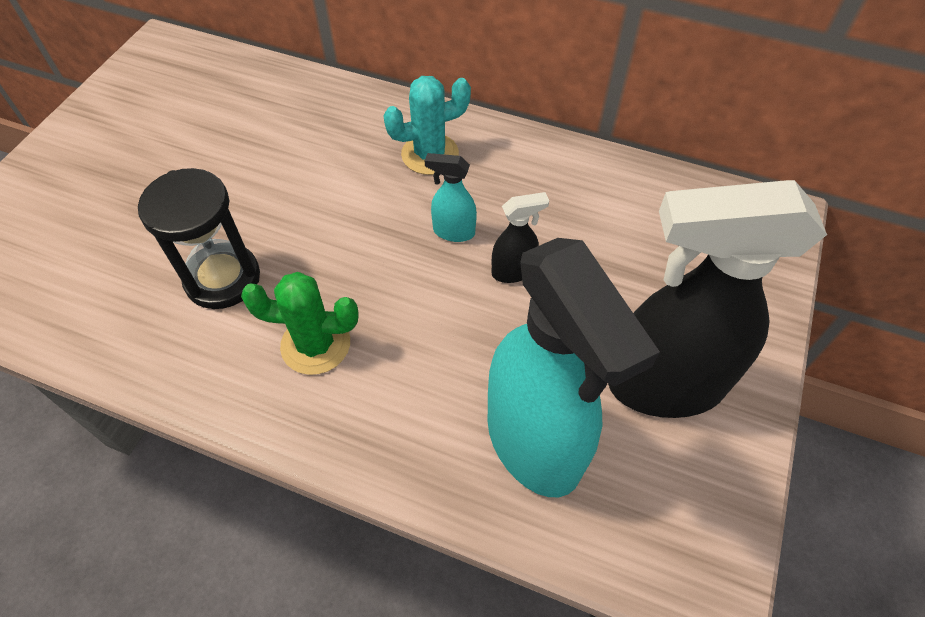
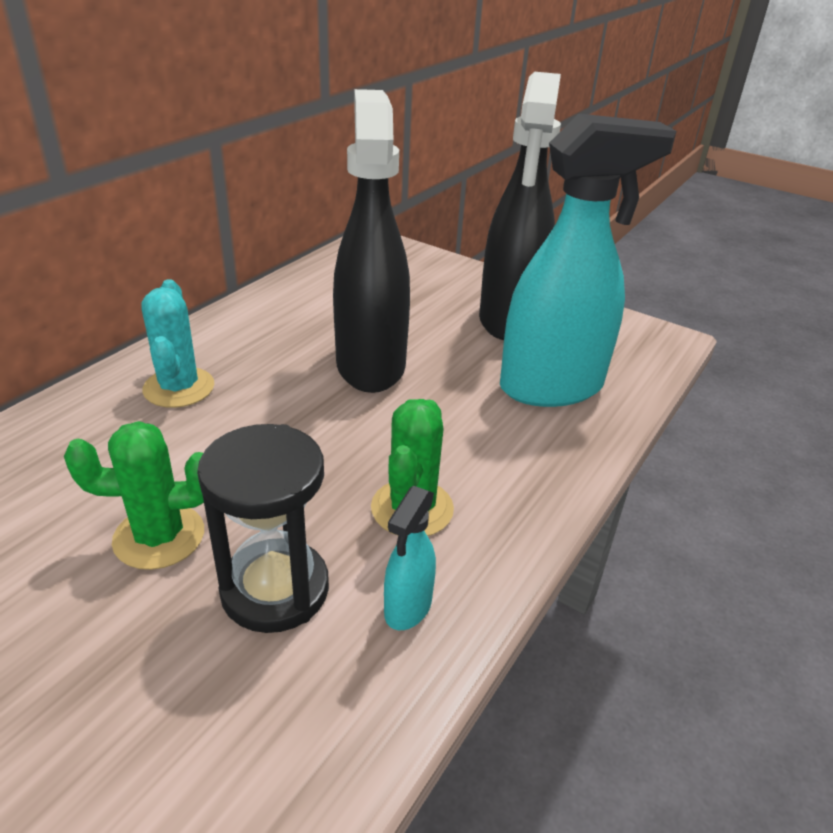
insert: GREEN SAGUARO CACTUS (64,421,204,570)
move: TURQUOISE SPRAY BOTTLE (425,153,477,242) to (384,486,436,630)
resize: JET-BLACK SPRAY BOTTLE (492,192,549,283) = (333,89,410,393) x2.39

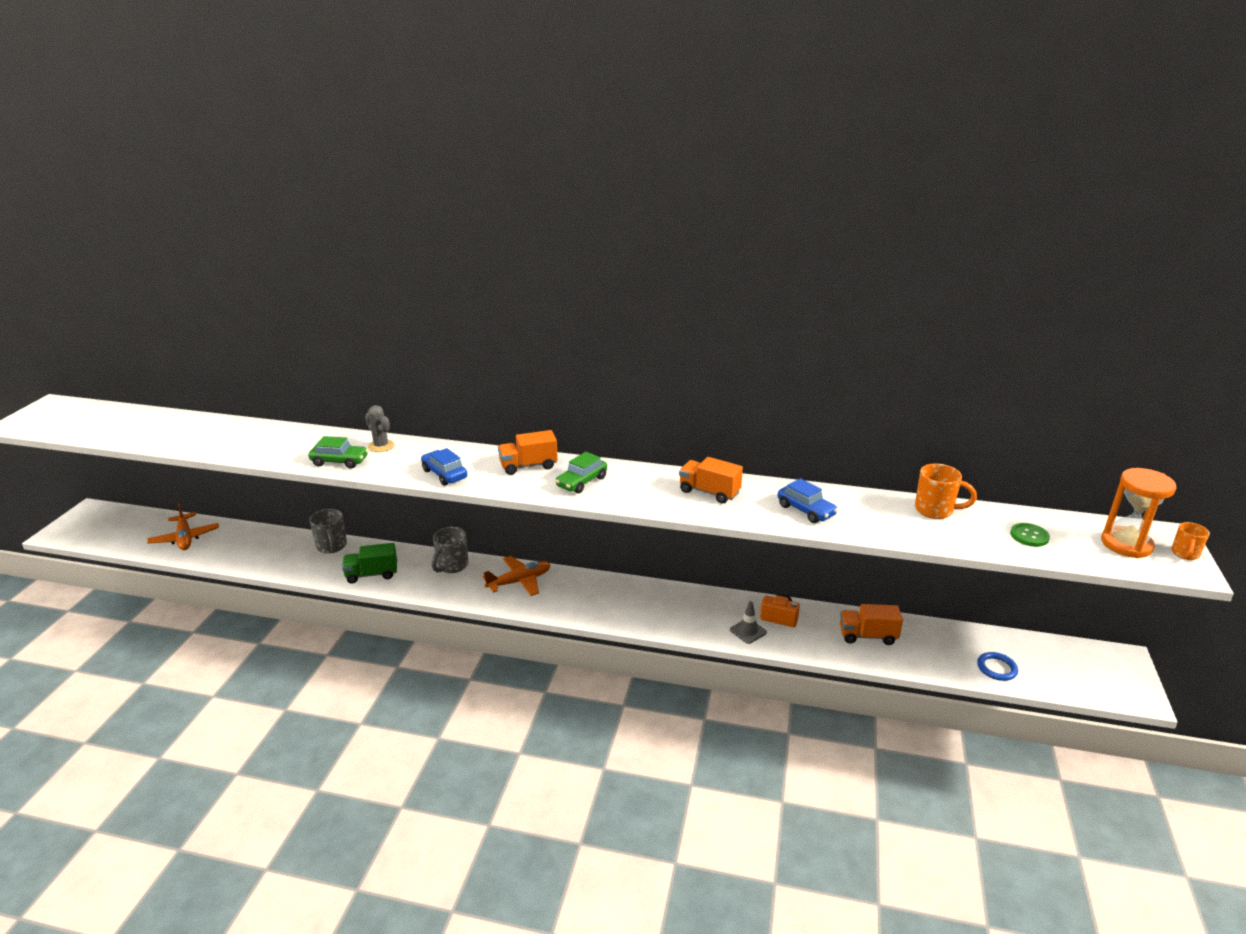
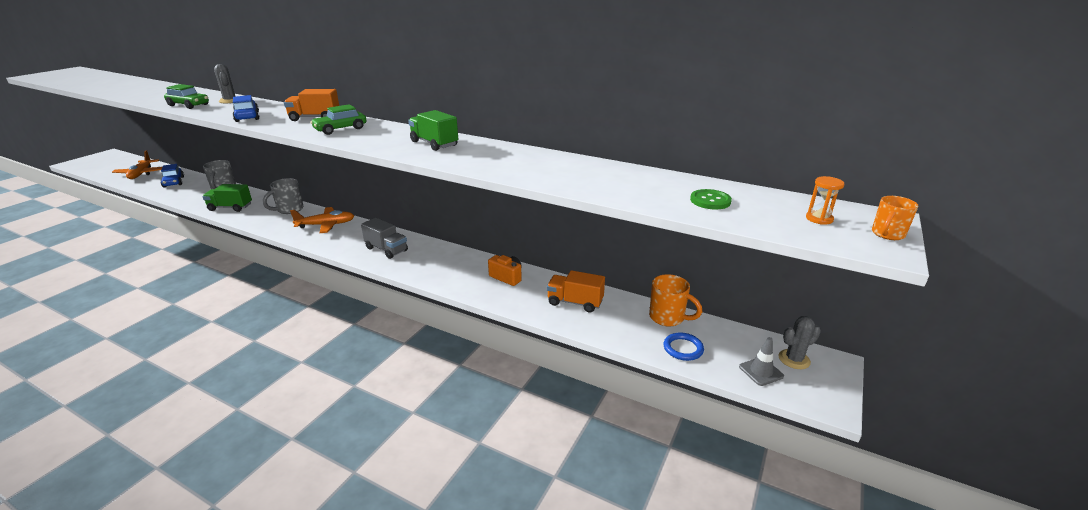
insert: ASH-GREY LORRY (361,218,408,259); ASH-GREY SAGUARO CACTUS (779,316,821,369)
move: ORANGE-COLOURED COFFEE MUG (915,464,977,519) to (649,274,703,326); ROYAL BLUE TOY CAR (777,478,838,523) to (161,164,184,188); ASH-GREY ROAD CONE (730,601,767,644) to (739,337,784,386)
recolor: ORANGE-COLOURED LORRY (679,457,743,504) to GREEN LORRY (408,110,458,151)
resize: ORANGE-COLOURED SANDGLASS (1101,468,1177,558) = (806,176,844,225) x0.47

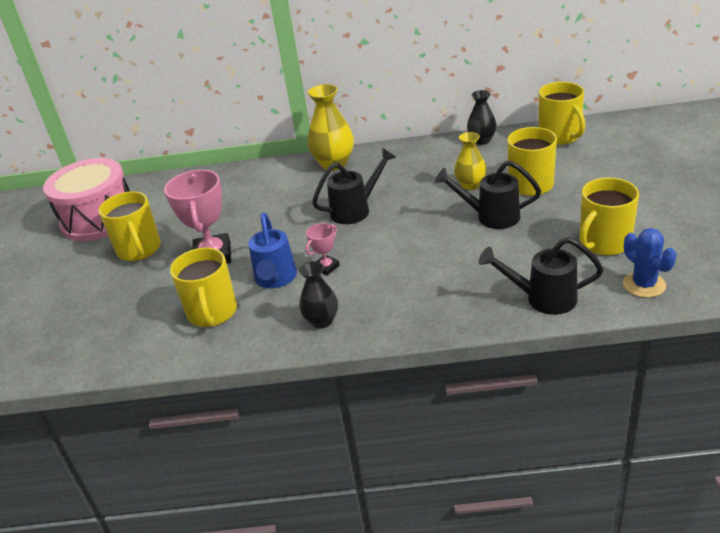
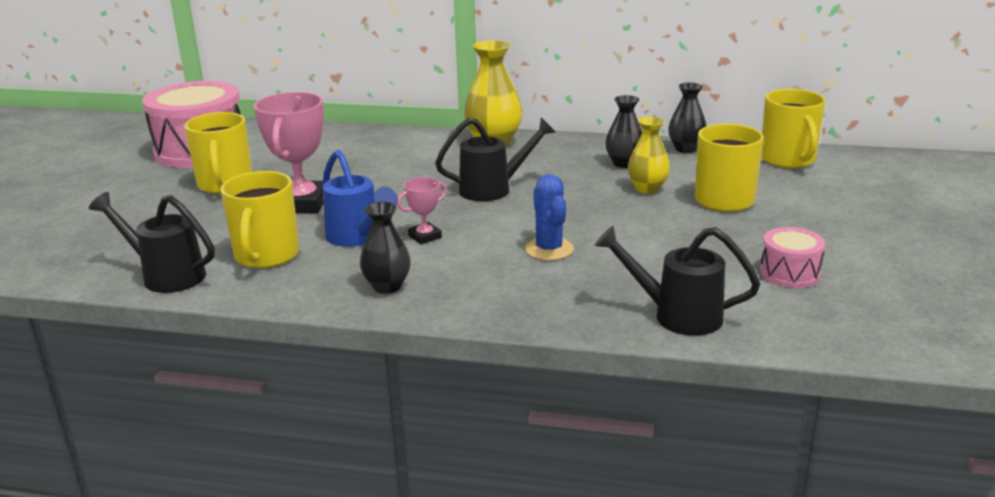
insert: JET-BLACK TALL VASE (605,95,643,168)
move: JET-BLACK WATERING POT (435,160,541,229) to (89,192,215,293); ROYAL BLUE SAGUARO CACTUS (623,228,677,298) to (525,174,574,261)
replace: YELLOW COFFEE MUG (580,178,639,256) to ROSE-PINK TOY DRUM (760,227,825,288)
rotate: ROYAL BLUE WATERING POT (248,212,297,288) = (323,150,398,247) 45 degrees counterclockwise

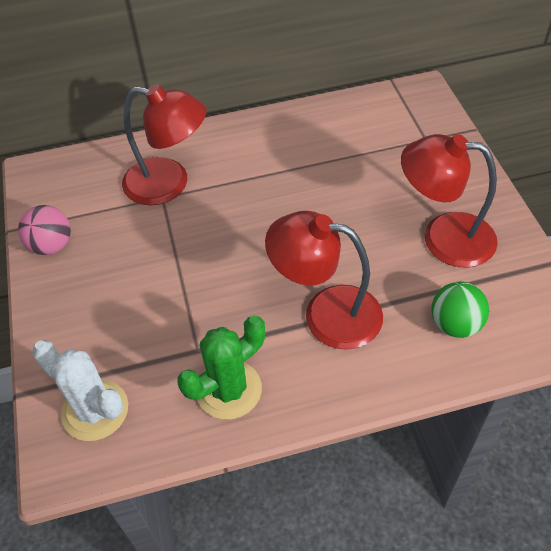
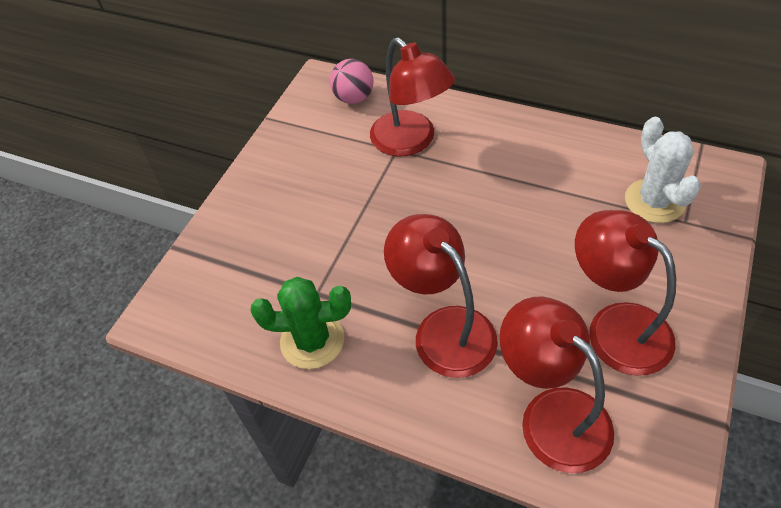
move: ROSE-PINK BALL (18,205,71,255) to (330,59,373,104); WHITE SAGUARO CACTUS (32,340,128,441) to (625,117,701,223)
replace: GREEN BALL (431,282,489,338) to RED LAMP (499,296,614,473)

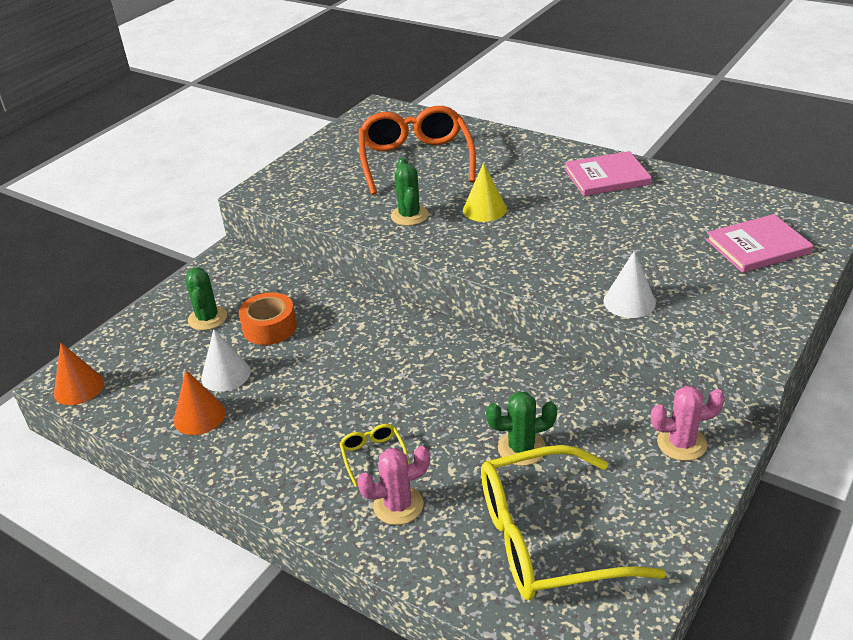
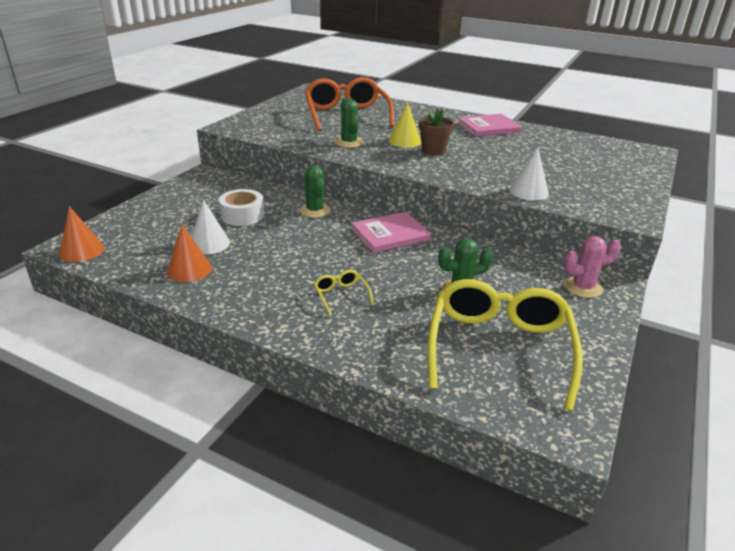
delete: ROSE-PINK SAGUARO CACTUS (357,446,430,525)
insert: BROWN FLOWER POT (419,108,454,156)
move: ROSE-PINK BOOK (706,214,814,273) to (351,212,431,253); GREEN SAGUARO CACTUS (185,267,227,330) to (299,165,331,218)
recolor: ORANGE-COLOURED STICKY TAPE (239,292,297,345) to WHITE STICKY TAPE (219,189,264,226)
rotate: YELLOW EYEGLASSES (481,445,666,600) = (428,279,583,411) 120 degrees clockwise

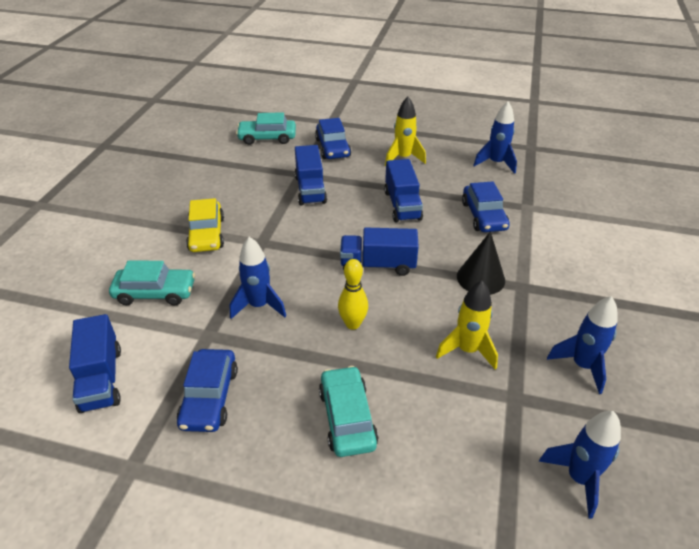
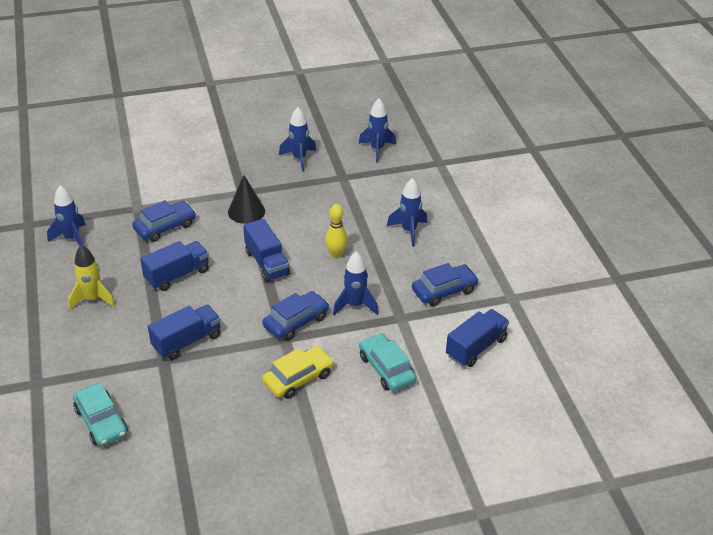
delete: YELLOW SPACESHIP (436,281,498,370)
move: ROYAL BLUE TOY CAR (315,118,351,159) to (262,291,329,340)
replace: TURQUOISE TOY CAR (319,366,378,457) to ROYAL BLUE SPACESHIP (387,178,427,247)

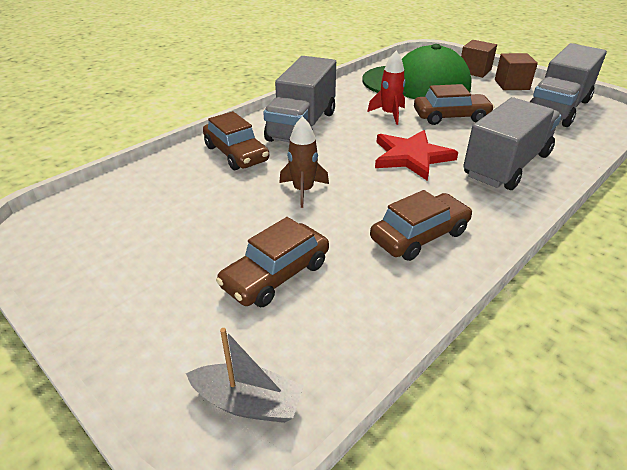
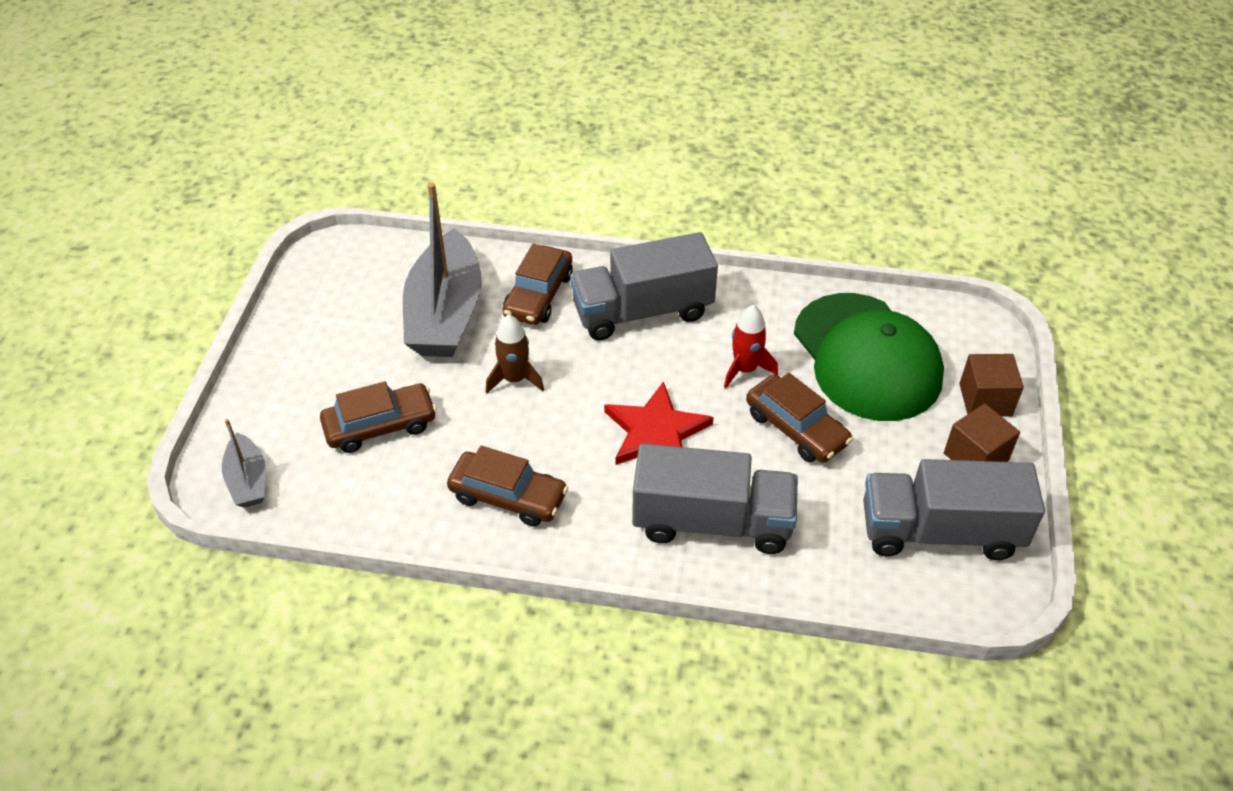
insert: ASH-GREY TOY BOAT (403,182,481,357)
rotate: BROWN TOY CAR (216,217,329,307) = (320,381,437,453) 150 degrees clockwise

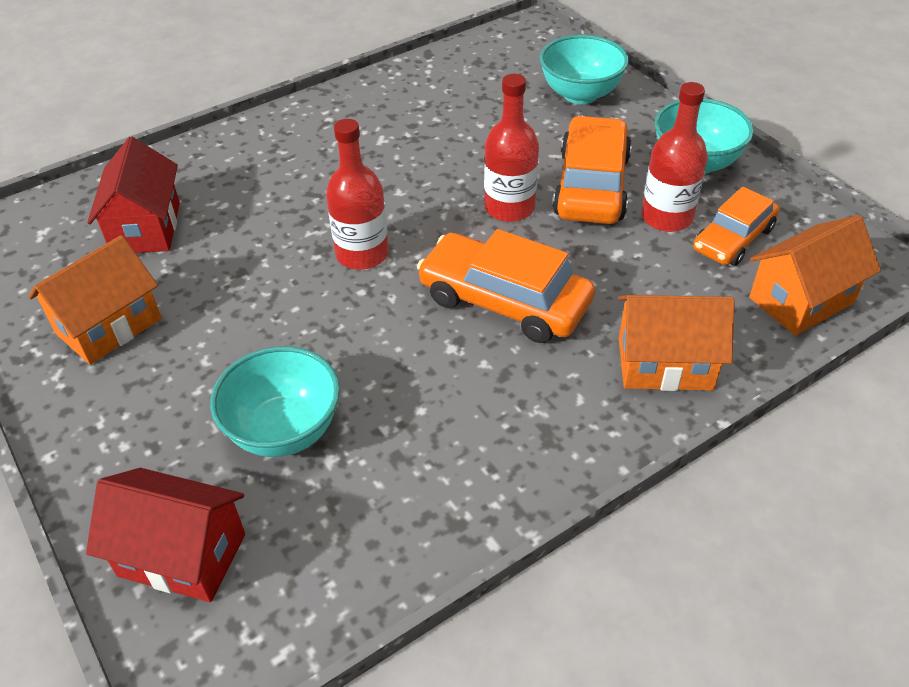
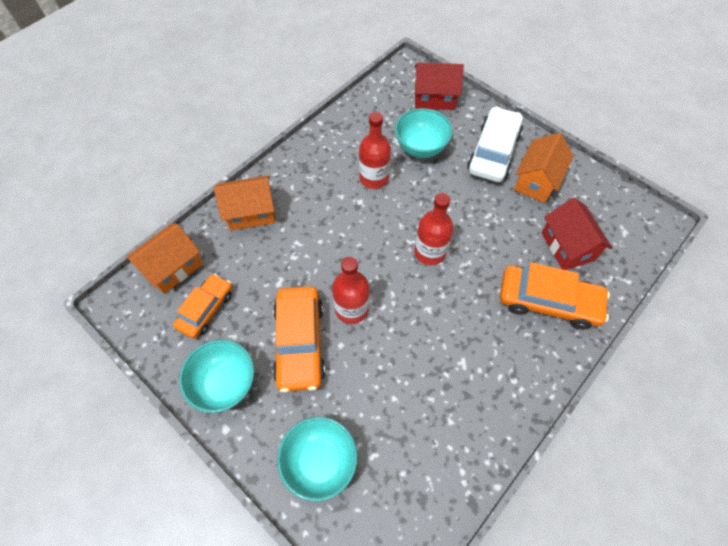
insert: WHITE TOY CAR (467,106,523,182)
move: RED DRINK BOTTLE (641,82,708,232) to (359,112,391,189); ORANGE-COLOURED TOY CAR (417,229,595,343) to (500,263,610,329)

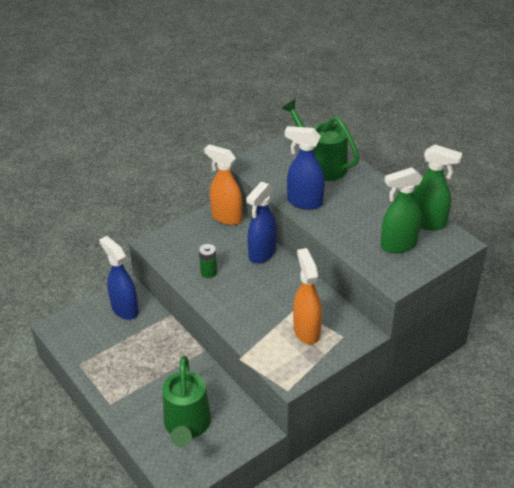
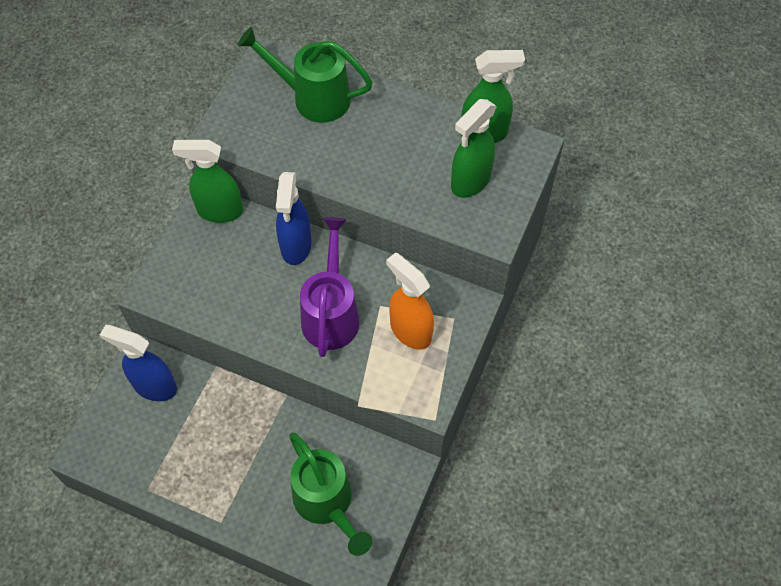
delete: ROYAL BLUE SPRAY BOTTLE (285,126,325,210); GREEN BATTERY (199,244,217,278)
insert: PURPLE WATERING POT (300,217,359,357)
recolor: ORANGE-COLOURED SPRAY BOTTLE (204,144,242,225) to GREEN SPRAY BOTTLE (172,140,243,223)

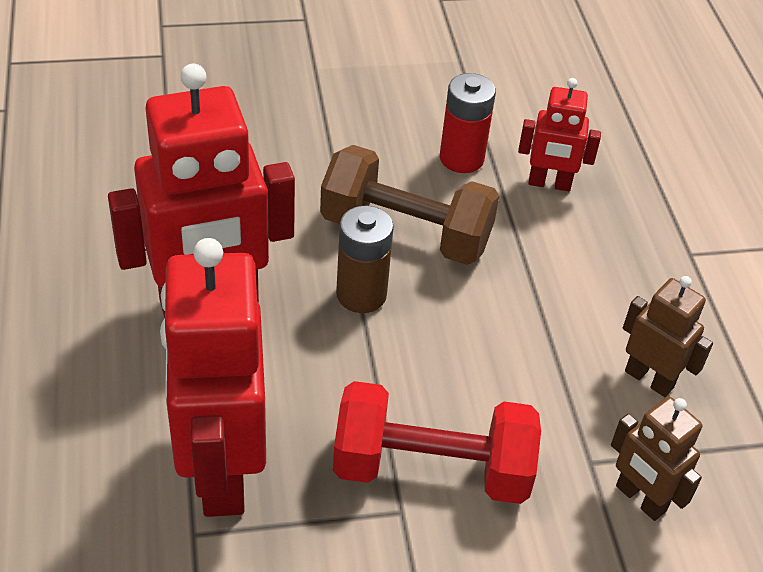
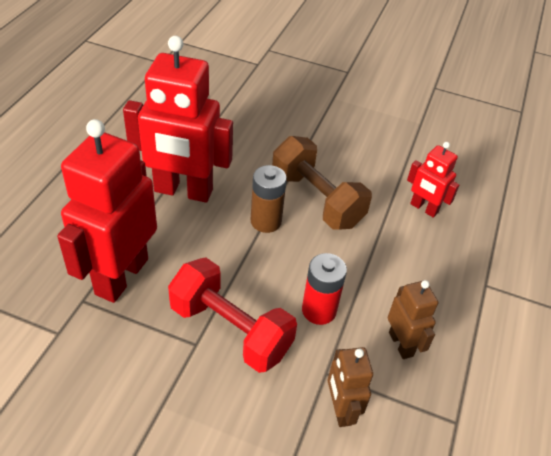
move: RED BATTERY (440,73,496,173) to (302,253,347,325)

